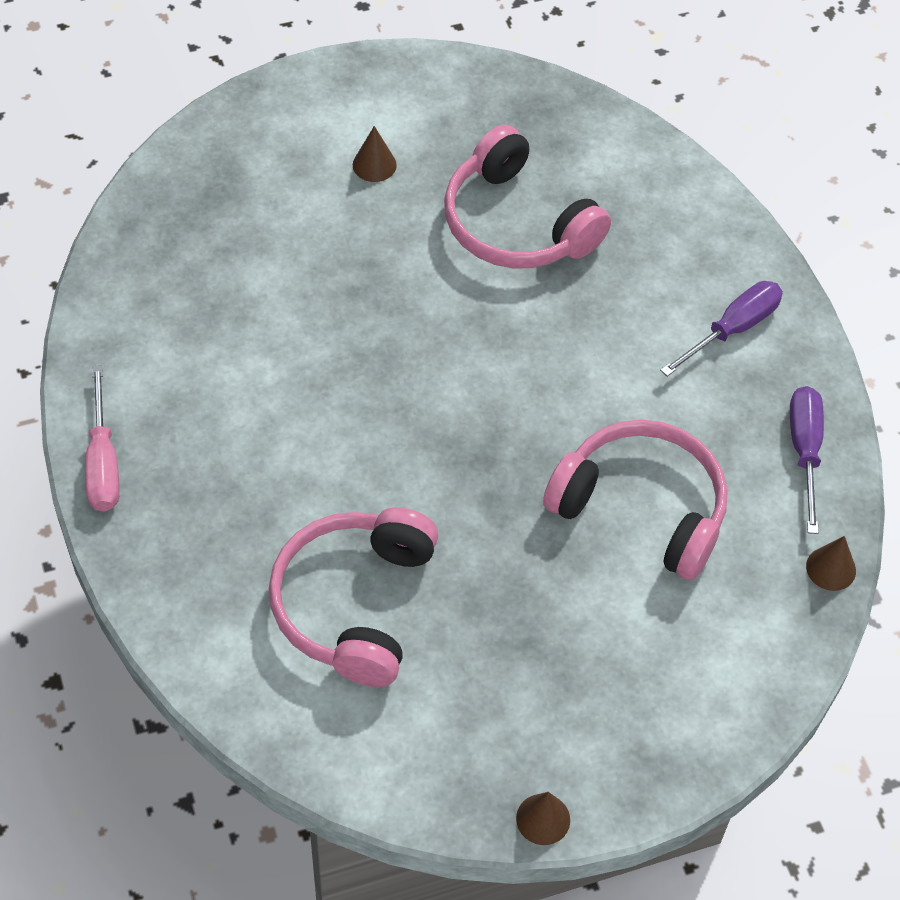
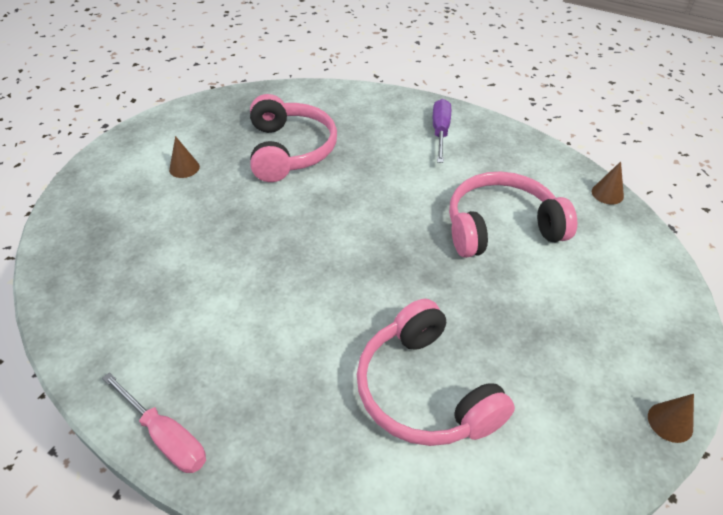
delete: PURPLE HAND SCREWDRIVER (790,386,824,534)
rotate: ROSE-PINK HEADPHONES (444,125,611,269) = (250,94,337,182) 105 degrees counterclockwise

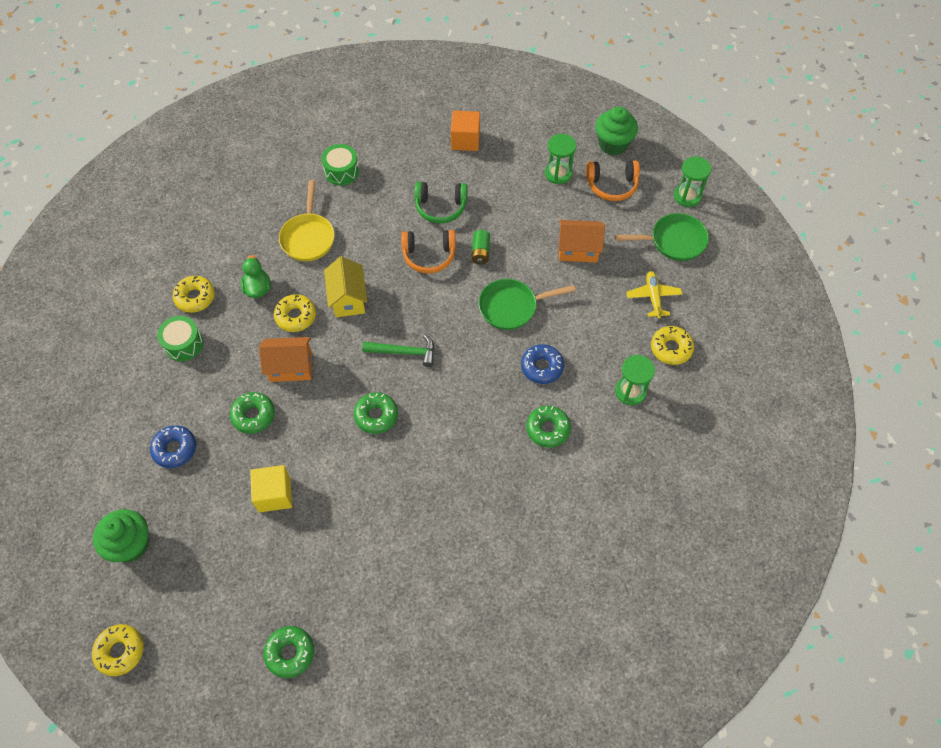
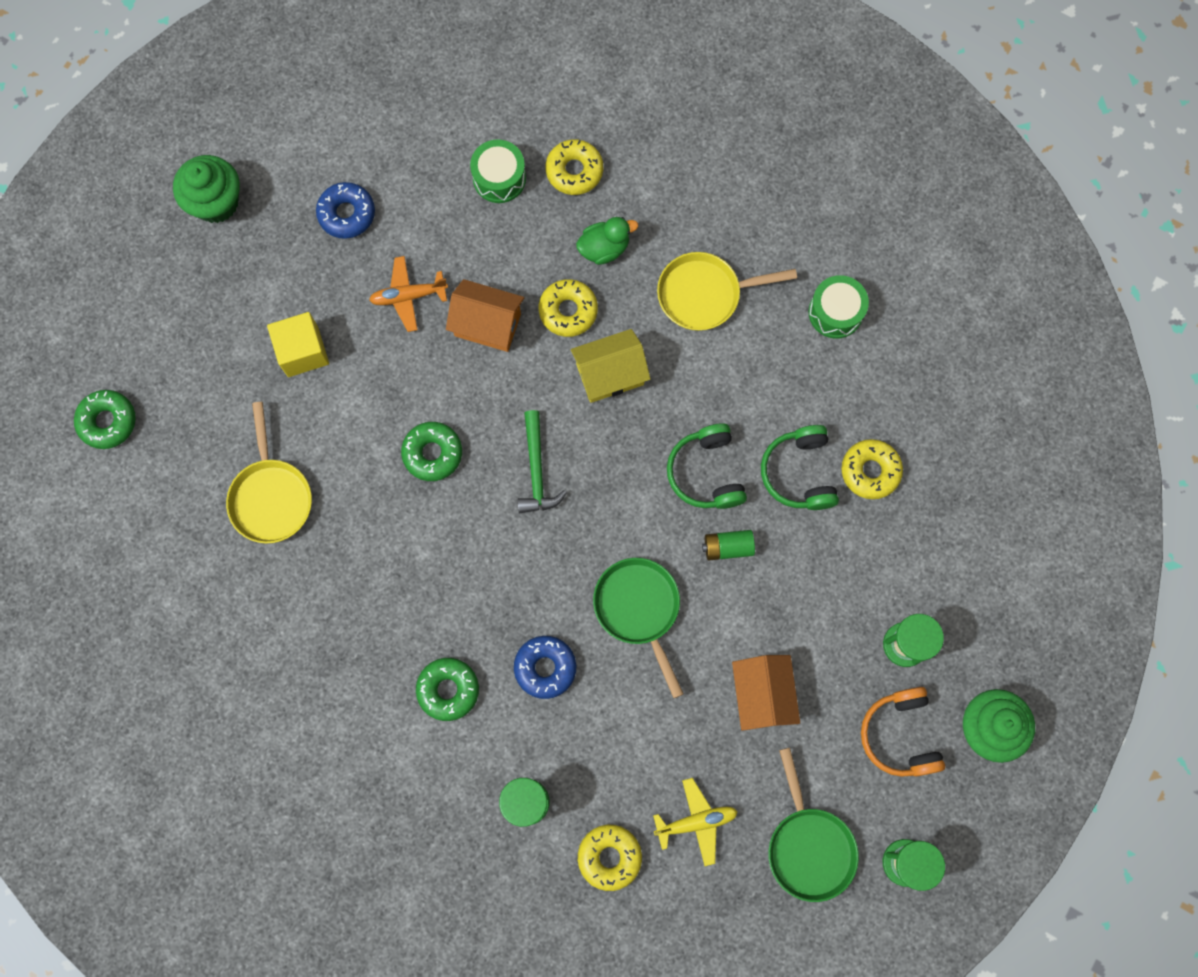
delete: ORANGE-COLOURED CUBE (451,111,480,151)
insert: YELLOW SKILLET (226,402,312,544)
move: YELLOW DONUT (92,624,144,676) to (841,439,903,499)
replace: GREEN DONUT (230,392,275,434) to ORANGE-COLOURED AEROPLANE (369,256,448,332)
recolor: ORANGE-COLOURED HEADPHONES (401,230,456,274) to GREEN HEADPHONES (667,423,747,509)
rotate: ORANGE-COLOURED HOUSE (259,337,312,382) = (446,279,524,352) 60 degrees counterclockwise

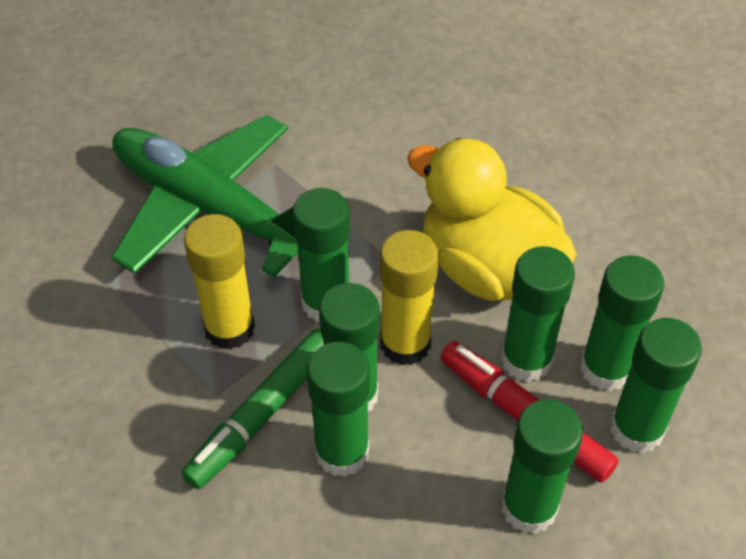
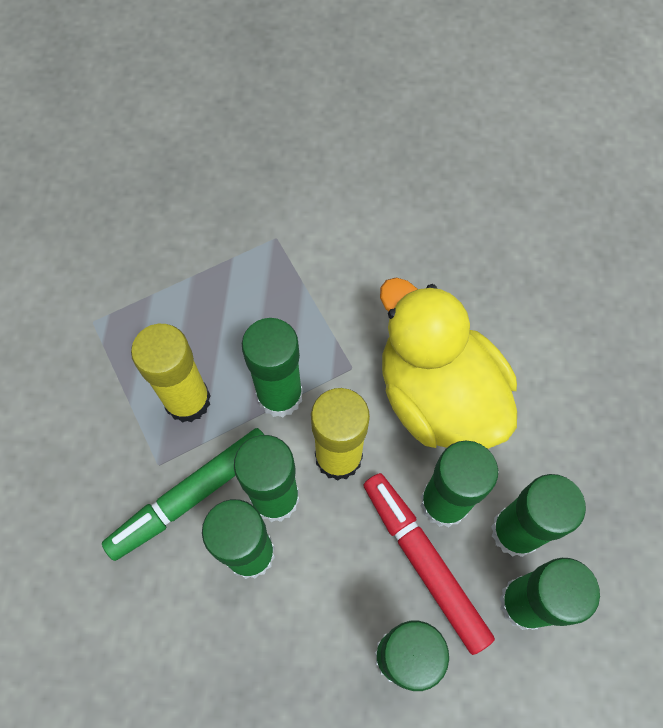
delete: GREEN AEROPLANE (111,115,298,277)

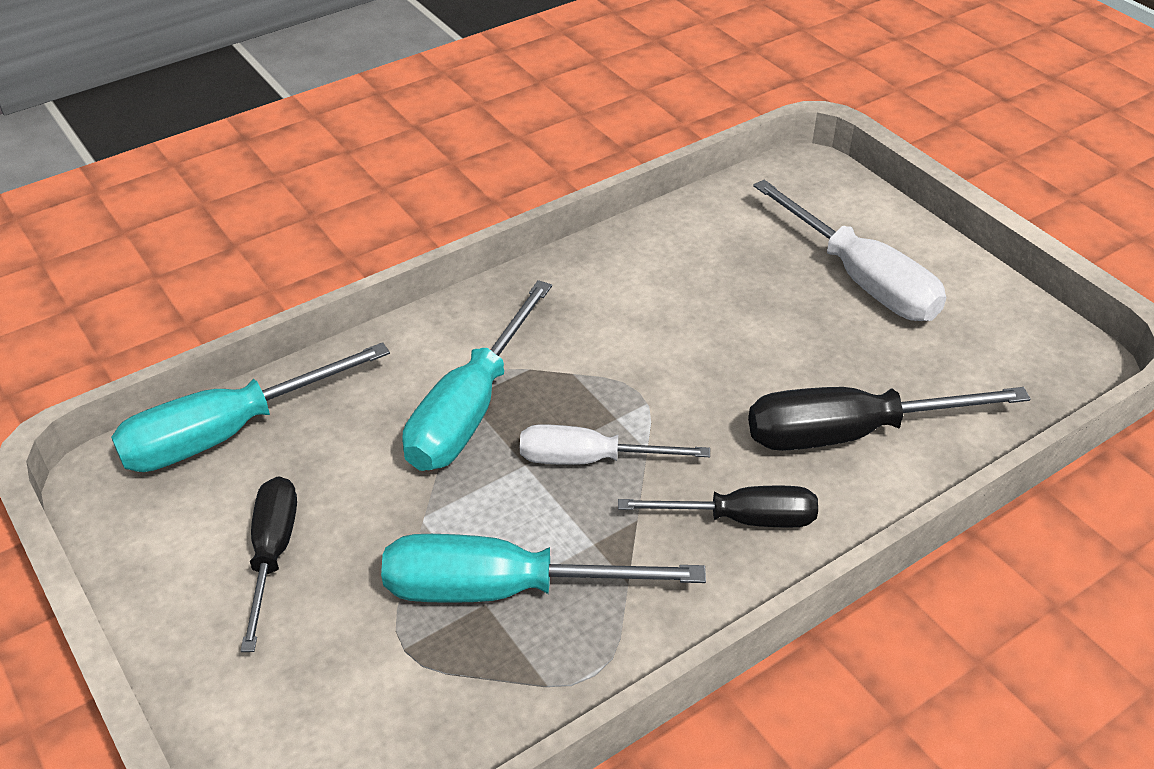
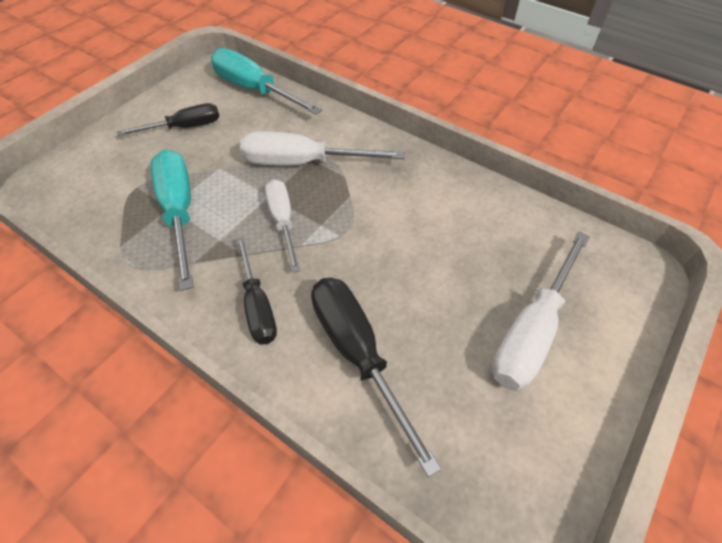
recolor: TURQUOISE HAND SCREWDRIVER (402,280,552,471) to WHITE HAND SCREWDRIVER (240,131,405,166)

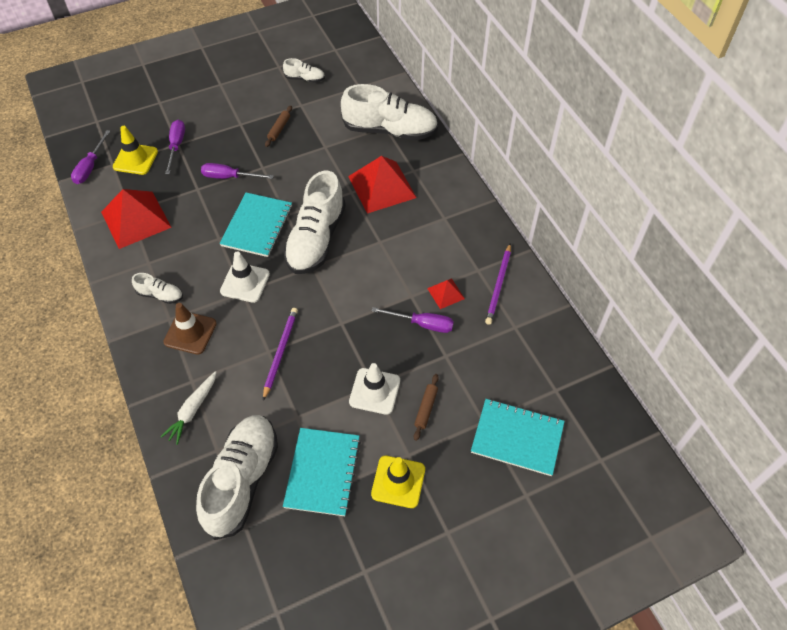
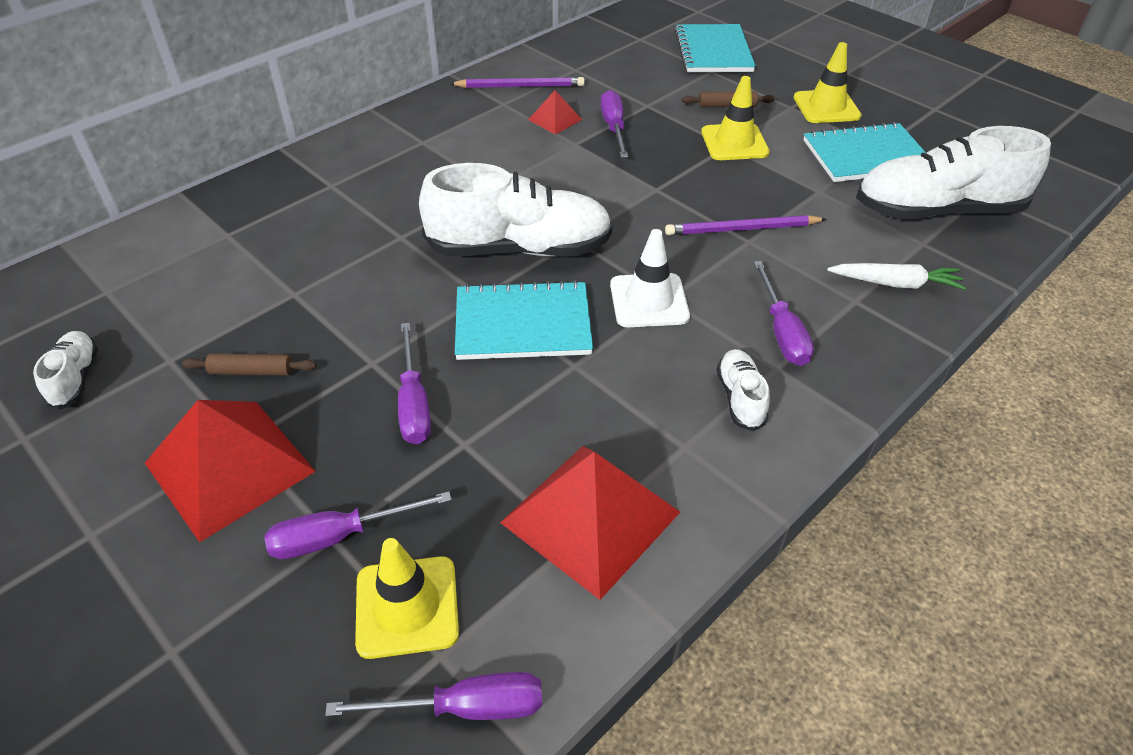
delete: WHITE LACE-UP SHOE (341,84,438,140)
move: RED PYRAMID SHAPE (348,156,417,214) to (145,400,316,542)
replace: BROWN ROAD CONE (163,303,217,355) to PURPLE HAND SCREWDRIVER (753,261,814,366)
recolor: WHITE ROAD CONE (349,363,400,415) to YELLOW ROAD CONE (701,76,770,160)

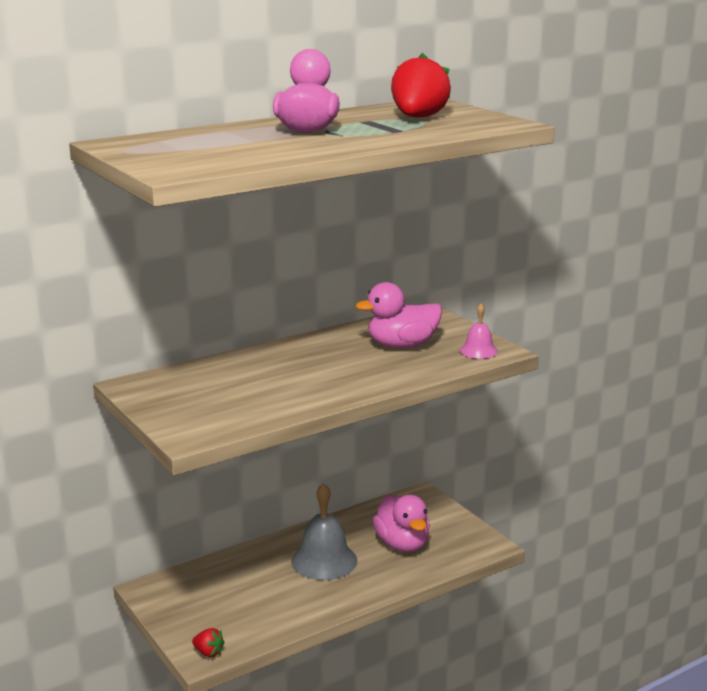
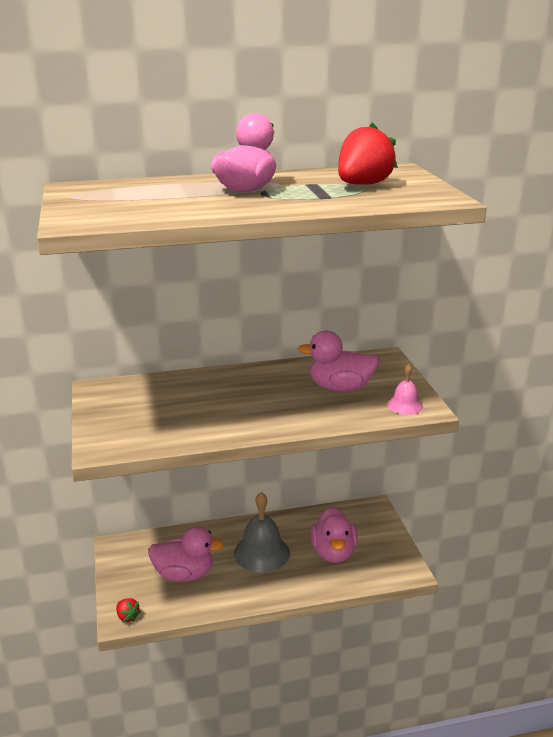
insert: ROSE-PINK TOY DUCK (148,526,224,582)

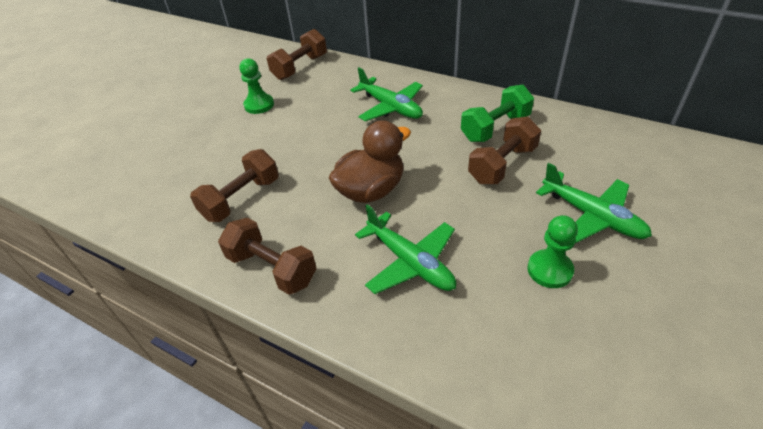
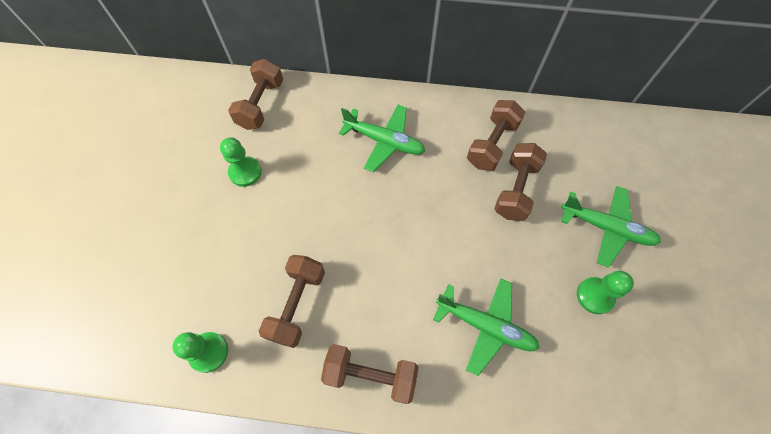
delete: BROWN TOY DUCK (329,120,411,203)
insert: GREEN CHESS PAWN (172,332,228,373)
recolor: GREEN DUMBBELL (461,85,534,142) to BROWN DUMBBELL (467,100,526,171)

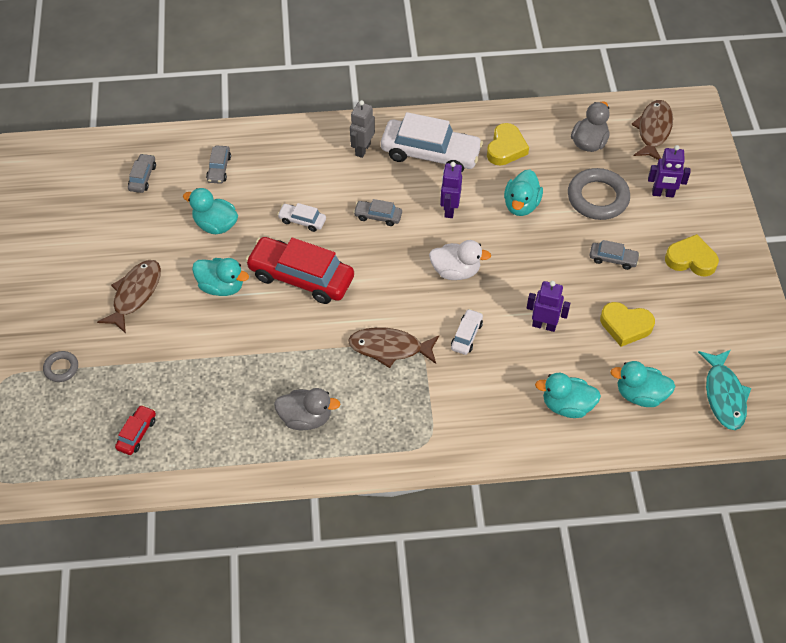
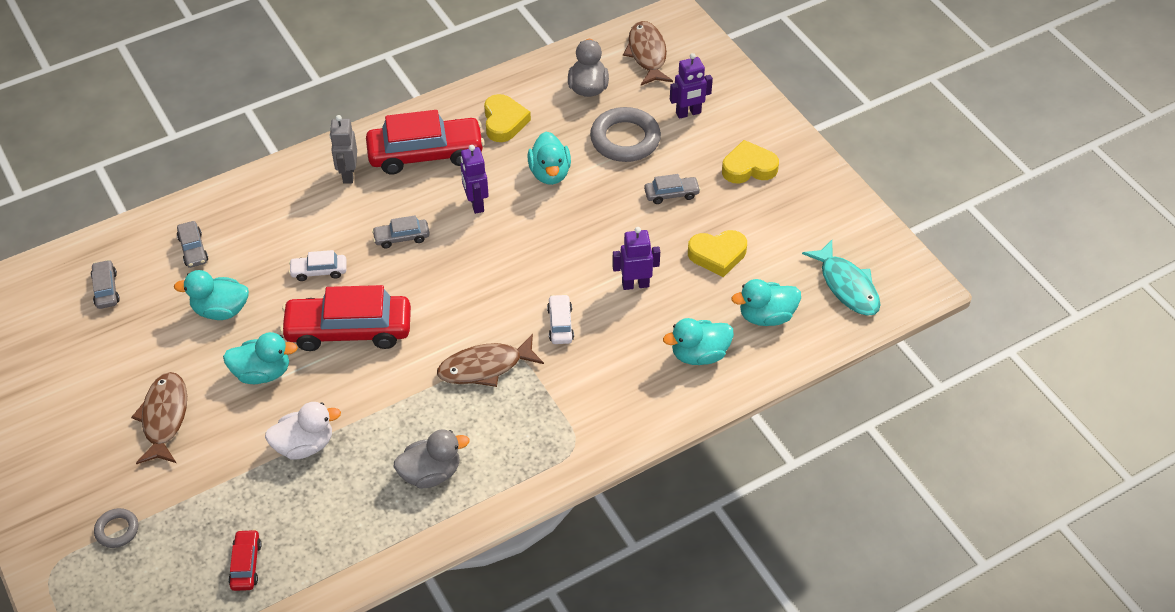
move: WHITE TOY DUCK (429,240,491,280) to (265,402,341,459)
recolor: WHITE TOY CAR (381,112,483,172) to RED TOY CAR (366,110,485,174)

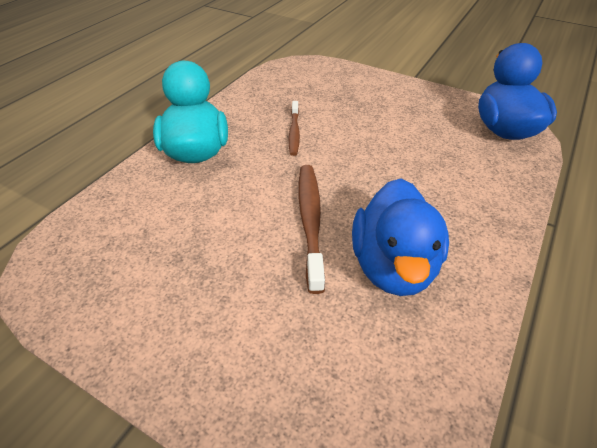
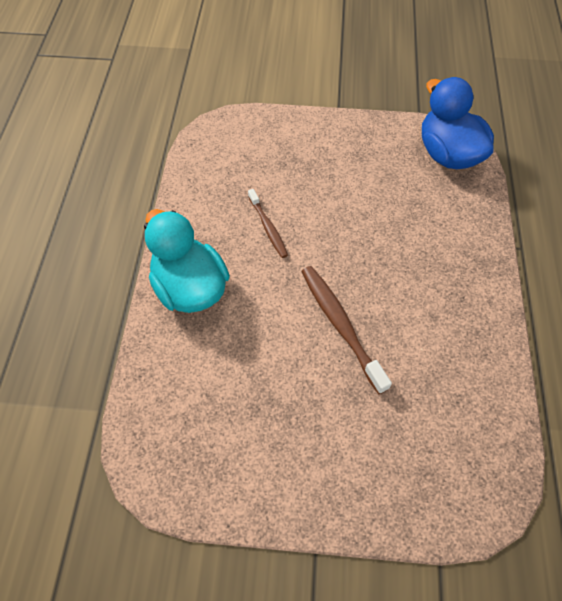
delete: ROYAL BLUE TOY DUCK (352,178,449,296)

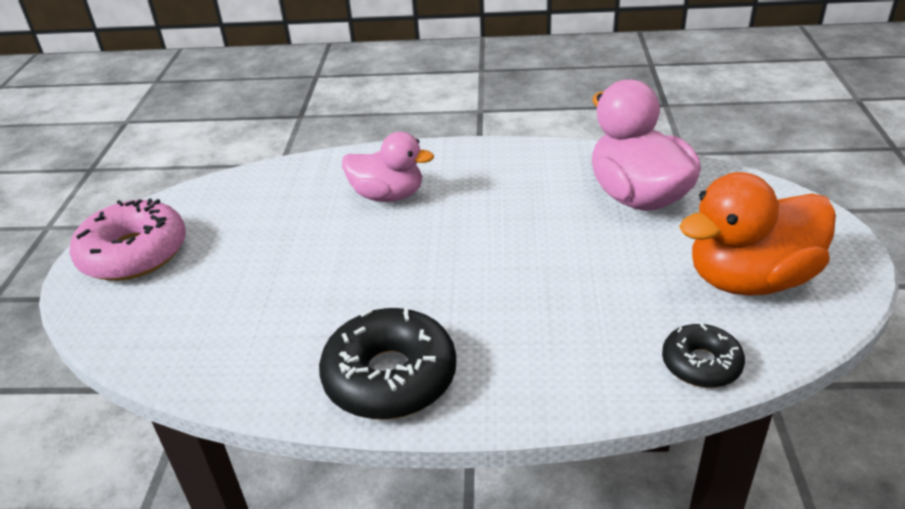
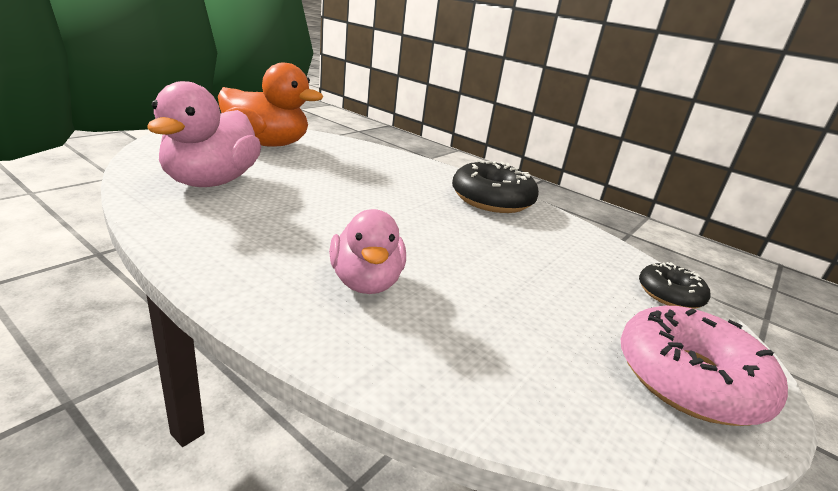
move: JET-BLACK DONUT (662,323,745,388) to (639,262,710,309)
rotate: ROSE-PINK TOY DUCK (342,132,434,202) = (329,209,406,294) 150 degrees counterclockwise

